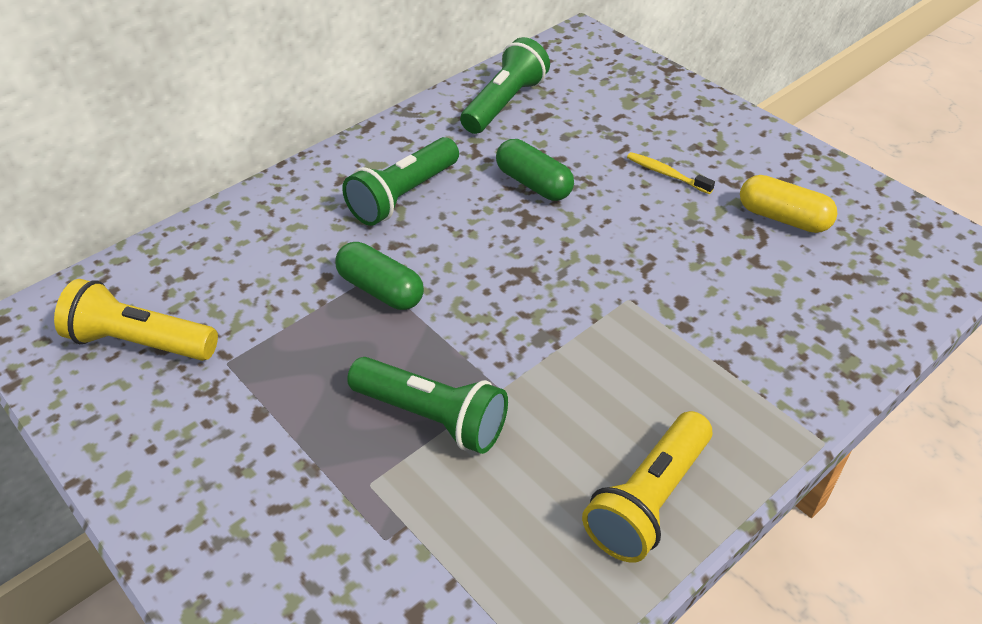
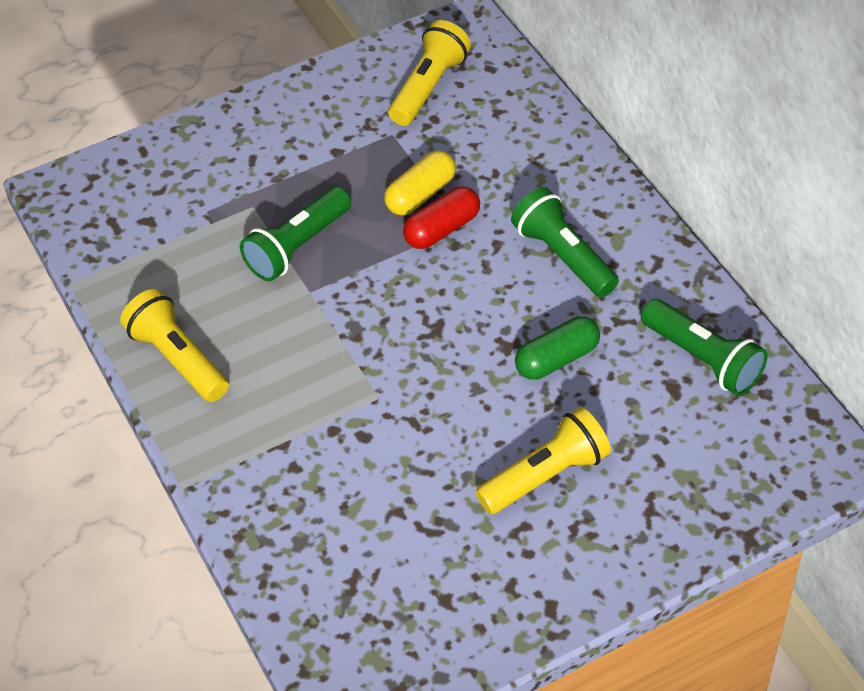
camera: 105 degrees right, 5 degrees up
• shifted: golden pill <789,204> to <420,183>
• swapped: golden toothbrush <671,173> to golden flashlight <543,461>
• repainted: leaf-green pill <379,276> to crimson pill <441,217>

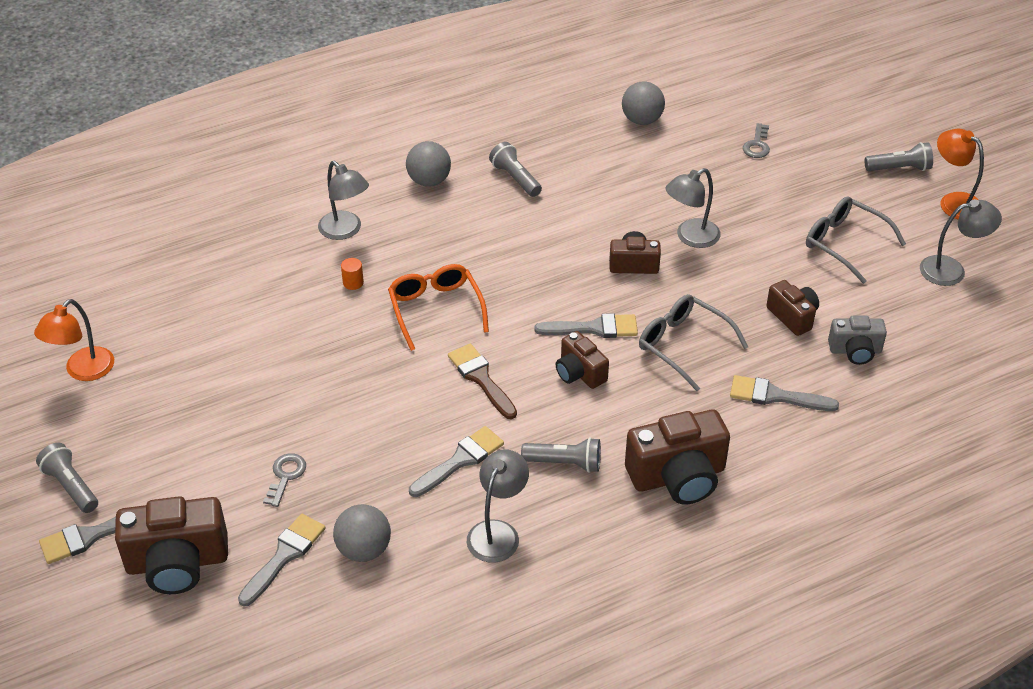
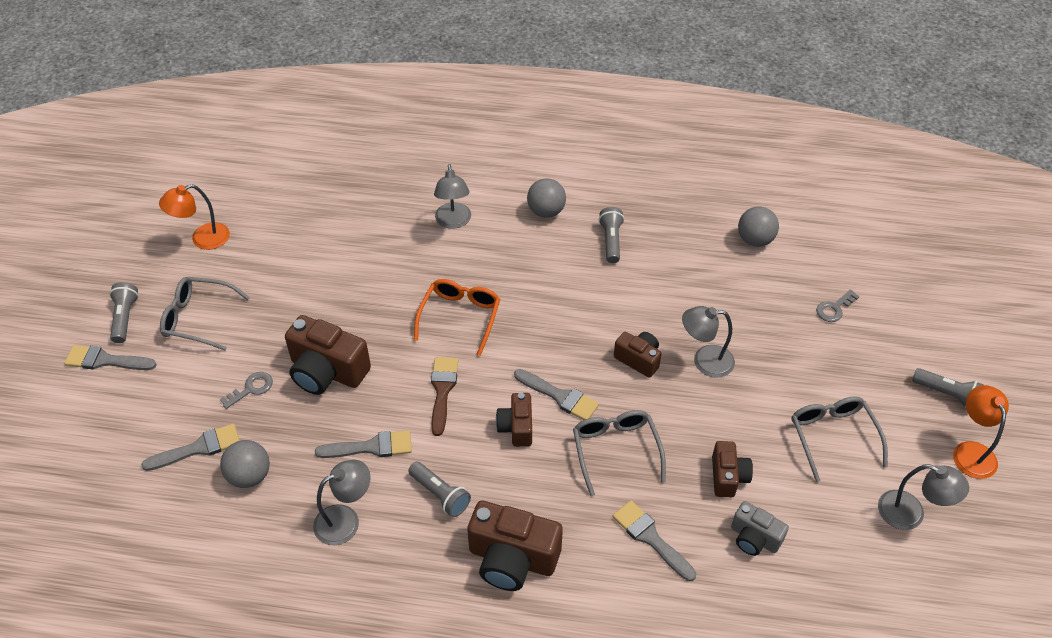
camera: 35 degrees right, 5 degrees up
• gone: orange-coloured cylinder shape <352,274>
• new: ash-grey eyeglasses <205,313>
• shifted: brown photo camera <171,545> to <328,355>

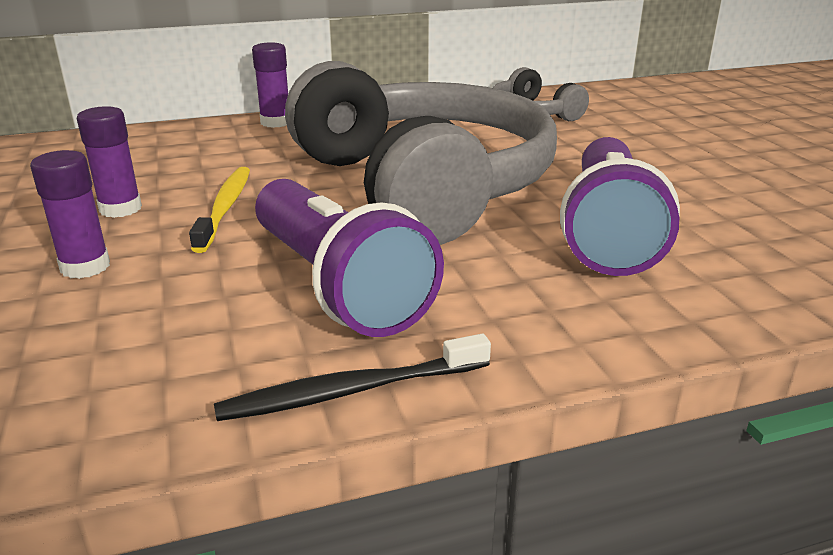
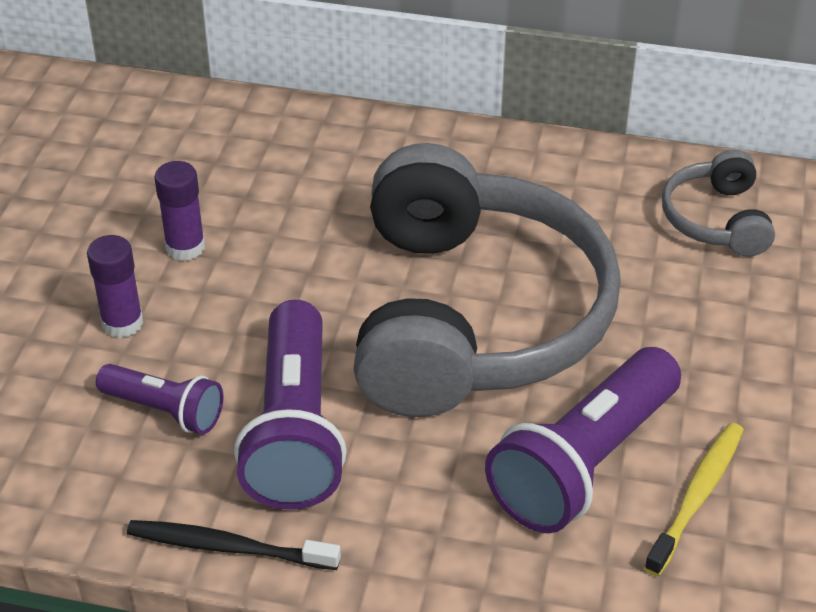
camera: 30 degrees right, 15 degrees up
• gone: royal purple glue stick <270,85>
• new: royal purple flashlight <159,399>
• shifted: golden toothbrush <219,210> to <694,499>

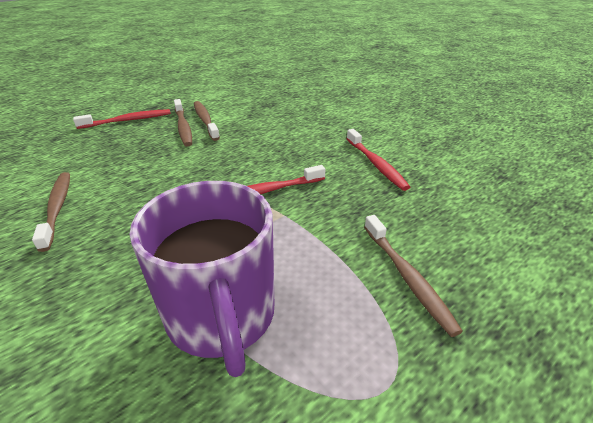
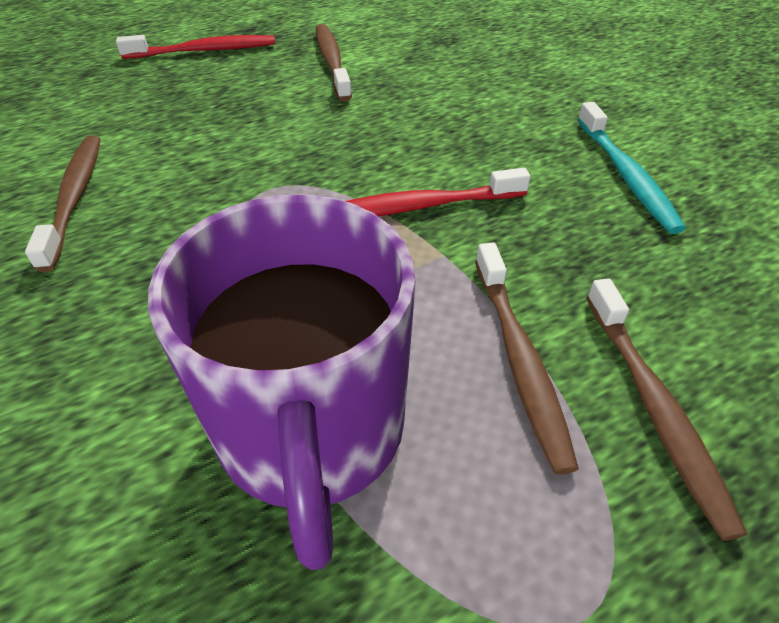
camera: 10 degrees right, 10 degrees up
• shifted: brown toothbrush <183,123> to <527,358>
• repainted: crimson toothbrush <378,160> to aqua toothbrush <631,168>

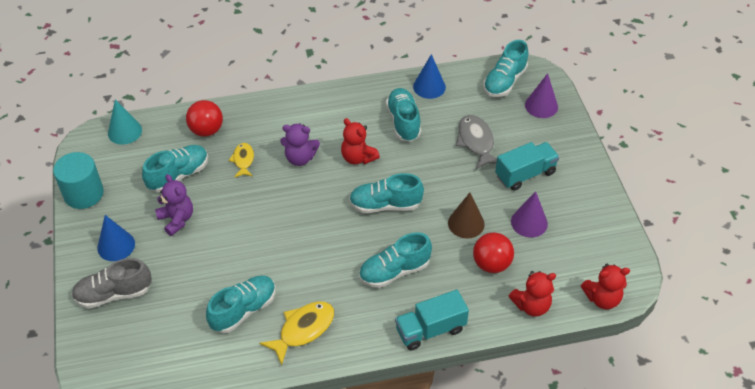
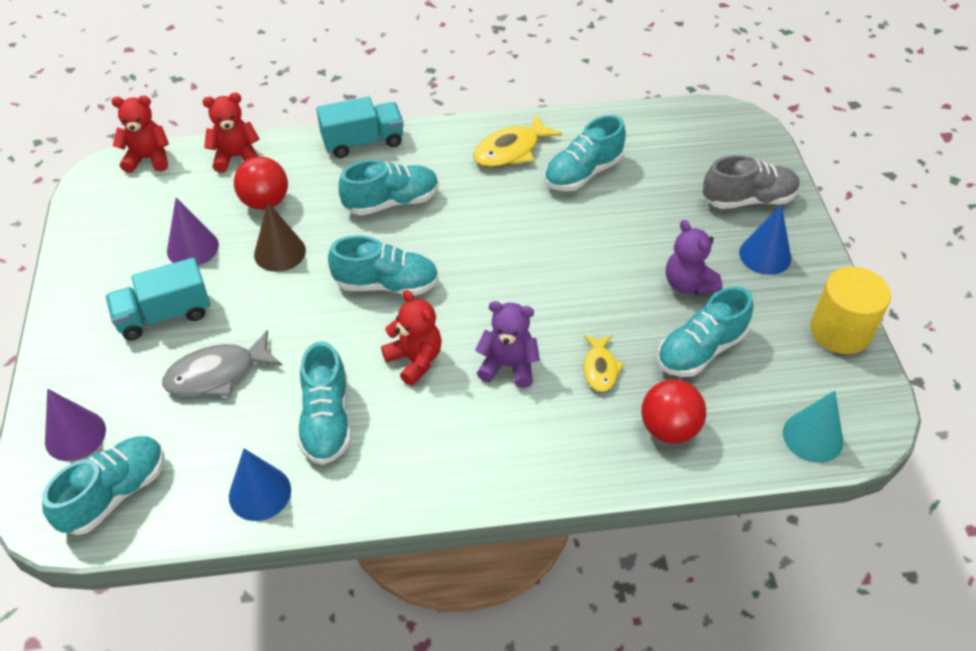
camera: 175 degrees left, 0 degrees up
• repainted: aqua cylinder shape <78,180> to golden cylinder shape <850,310>
• rotated: ash-grey fish figure <476,142> = <222,363> 75 degrees clockwise

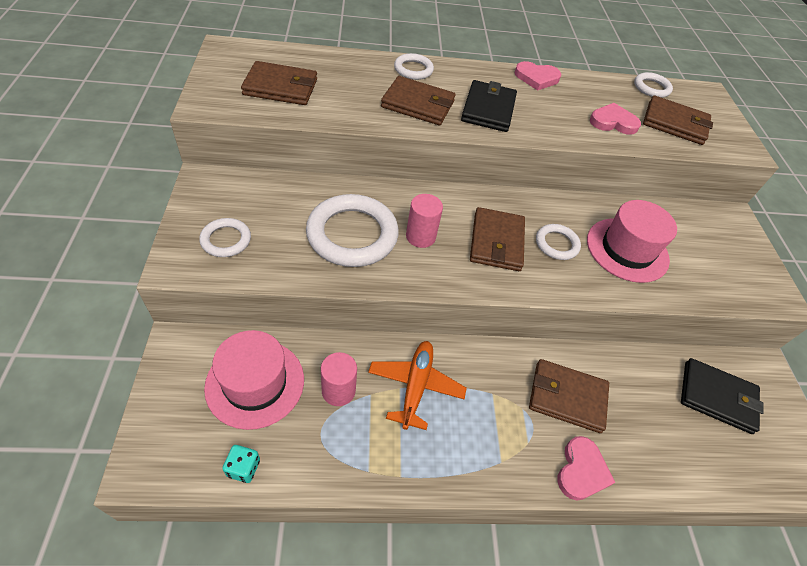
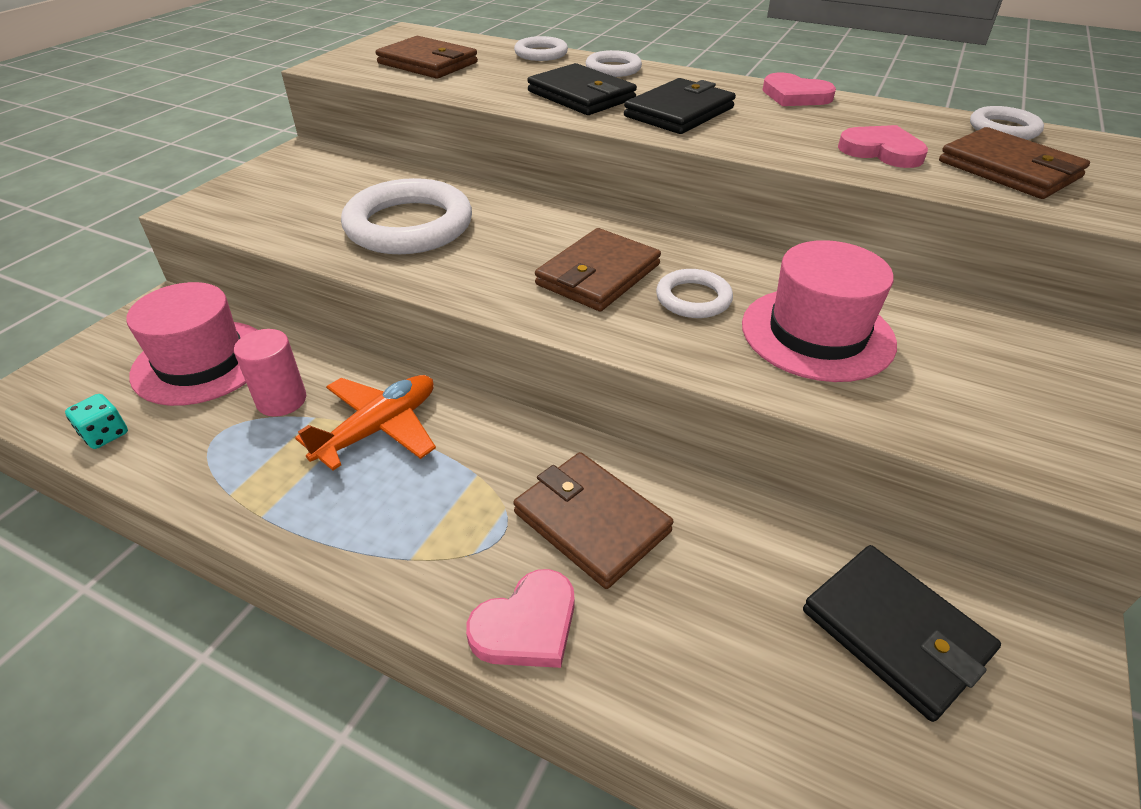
camera: 35 degrees right, 10 degrees down
• gone: pink cylinder shape <424,221>
• shifted: pure white ring <225,237> to <541,48>
• repainted: brown card wallet <418,100> to ebony card wallet <582,89>

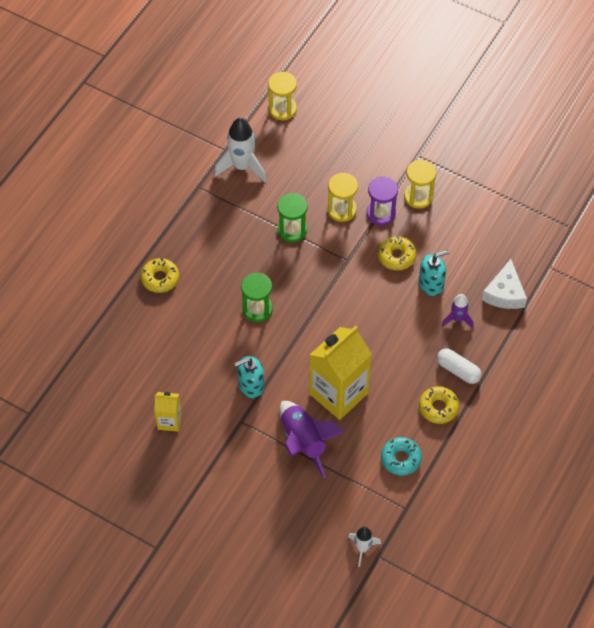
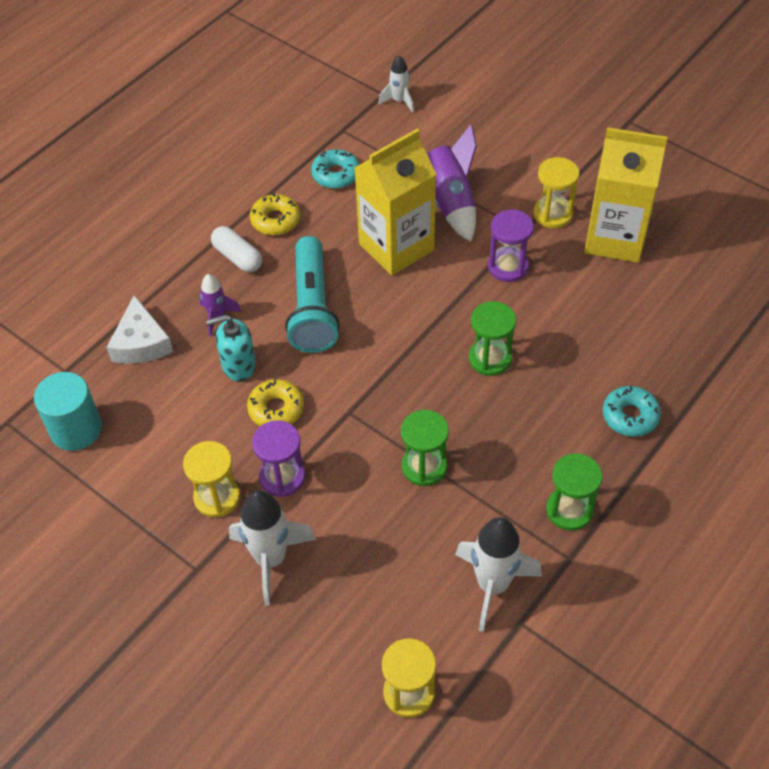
camera: 170 degrees left, 5 degrees down
• new: aqua cylinder shape <68,411>
• new: pure white spaceship <272,548>
• new: aqua flashlight <312,294>
• new: leaf-green sandglass <574,492>
• shifted: golden sandglass <343,197> to <556,193>
• swapped: aqua pump bottle <249,377> to royal purple sandglass <511,245>
• repainted: golden doughnut <160,275> to aqua doughnut <632,411>
• rotated: pure white cheese <504,284> = <139,329> 150 degrees clockwise
• scaled: golden milk carton <168,412> = <626,195> x2.01

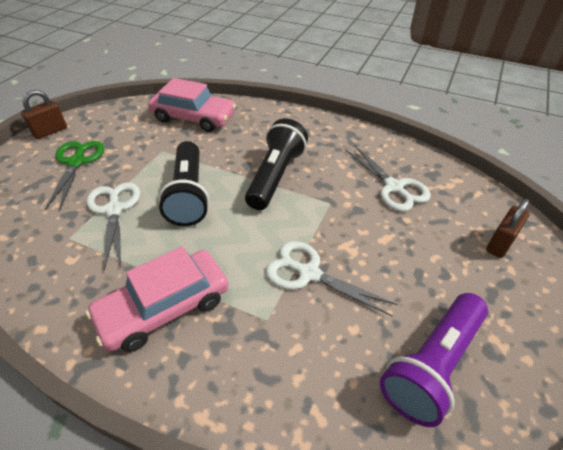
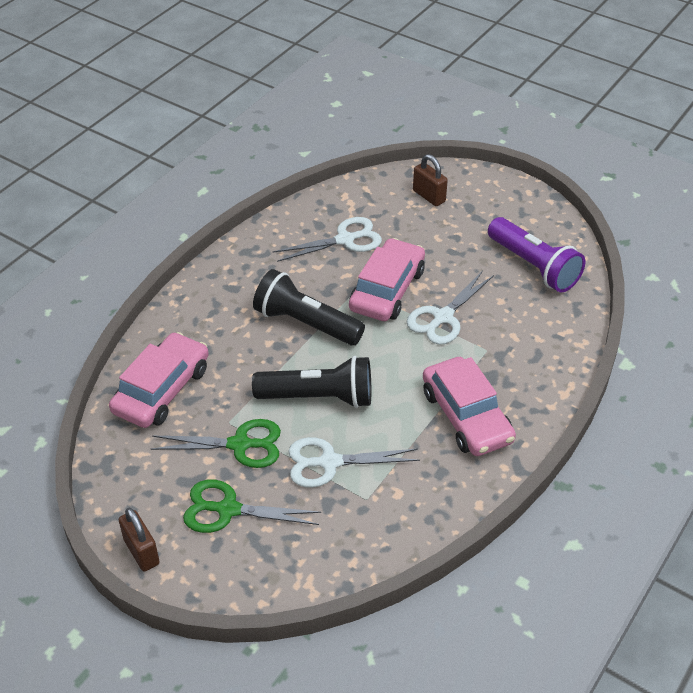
camera: 80 degrees left, 0 degrees up
• new: leaf-green scissors <216,443>
• new: pink automobile <387,279>

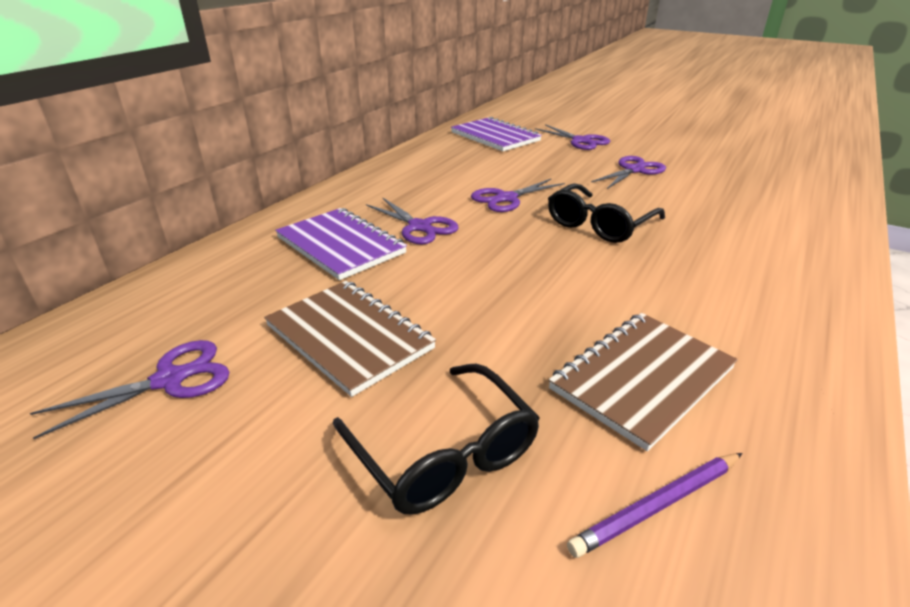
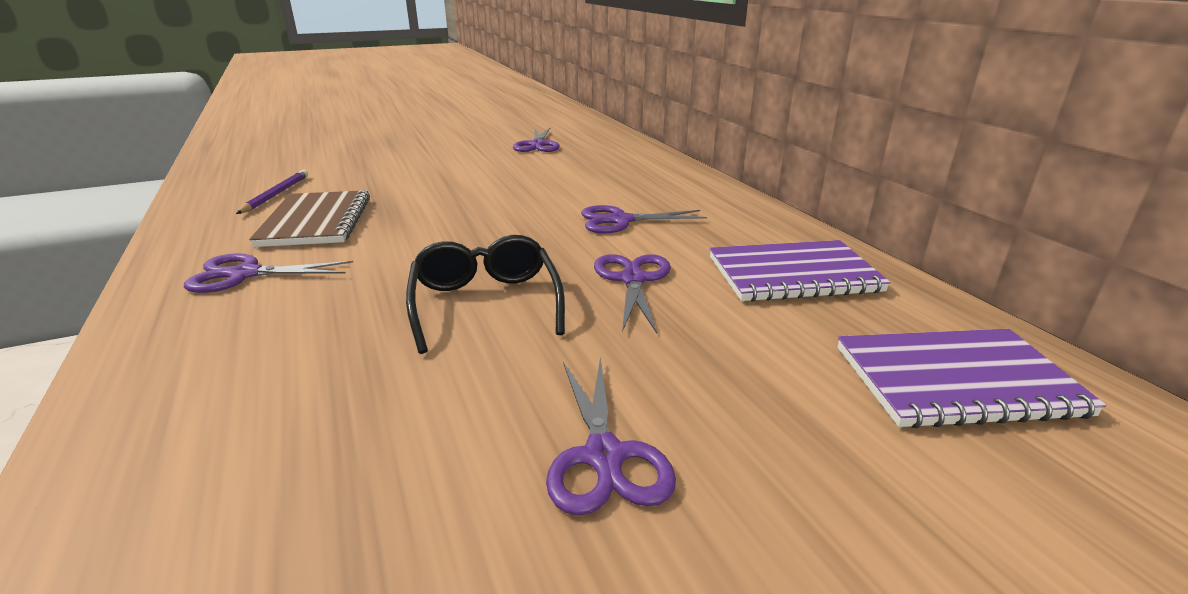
camera: 125 degrees right, 5 degrees down
• gone: brown notepad <350,339>
• gone: ebony eyeglasses <436,439>
• shifted: royal purple notepad <341,244> to <800,271>
• shifted: royal purple scissors <572,137> to <268,273>

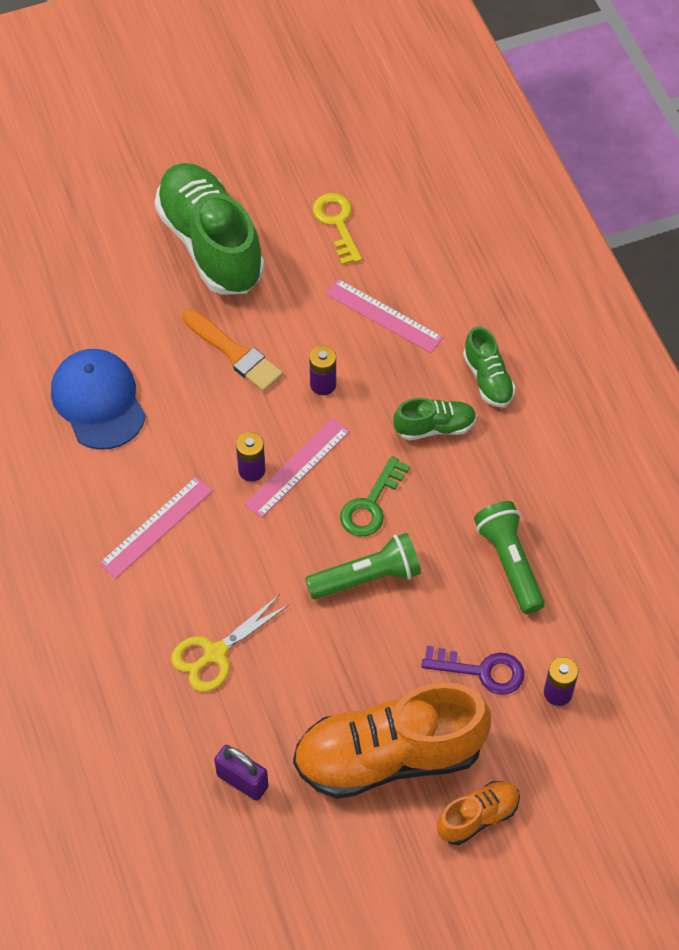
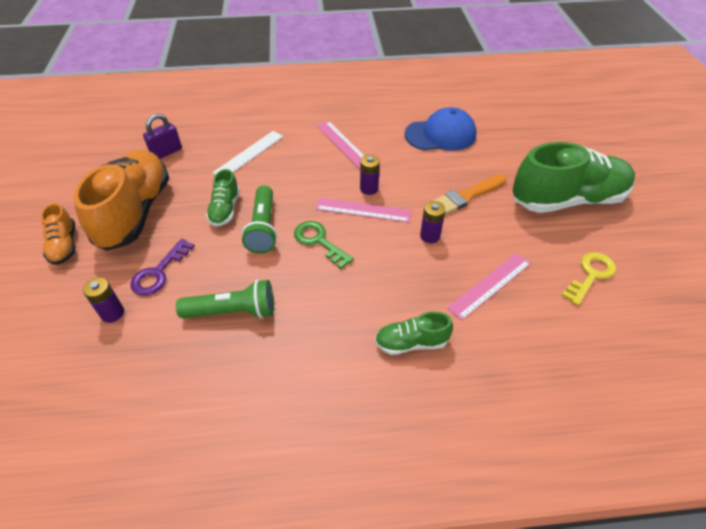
camera: 105 degrees right, 10 degrees down
• shifted: leaf-green sneaker <435,419> to <223,198>
• swapped: golden scissors <230,643> to pure white measuring stick <248,153>
• rotated: pink measuring stick <297,468> = <364,210> 45 degrees counterclockwise
• rotated: golden latchkey <337,229> = <588,279> 45 degrees counterclockwise

